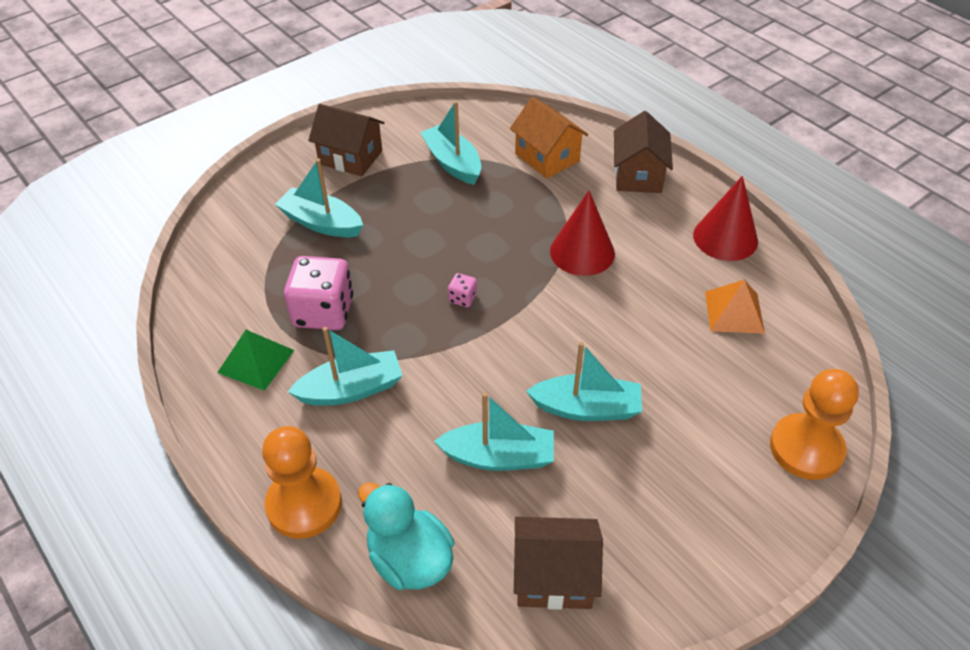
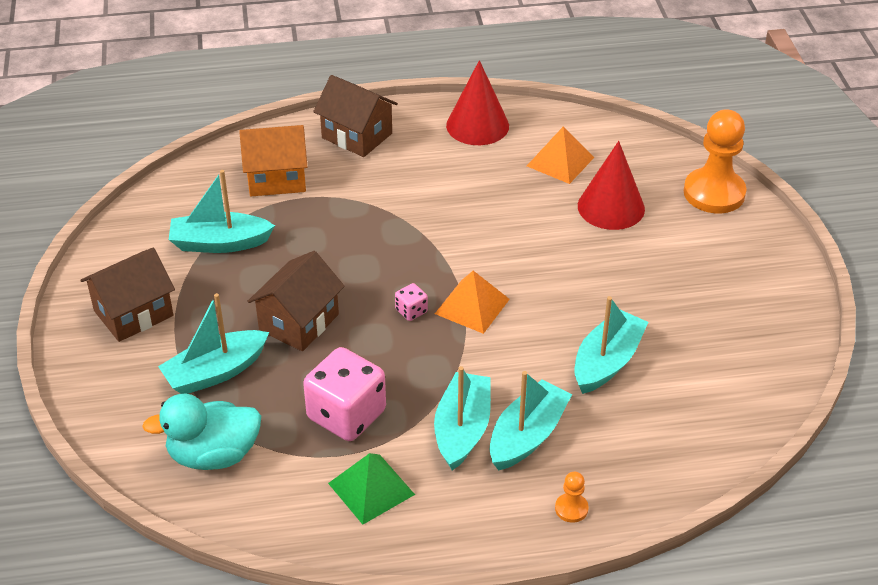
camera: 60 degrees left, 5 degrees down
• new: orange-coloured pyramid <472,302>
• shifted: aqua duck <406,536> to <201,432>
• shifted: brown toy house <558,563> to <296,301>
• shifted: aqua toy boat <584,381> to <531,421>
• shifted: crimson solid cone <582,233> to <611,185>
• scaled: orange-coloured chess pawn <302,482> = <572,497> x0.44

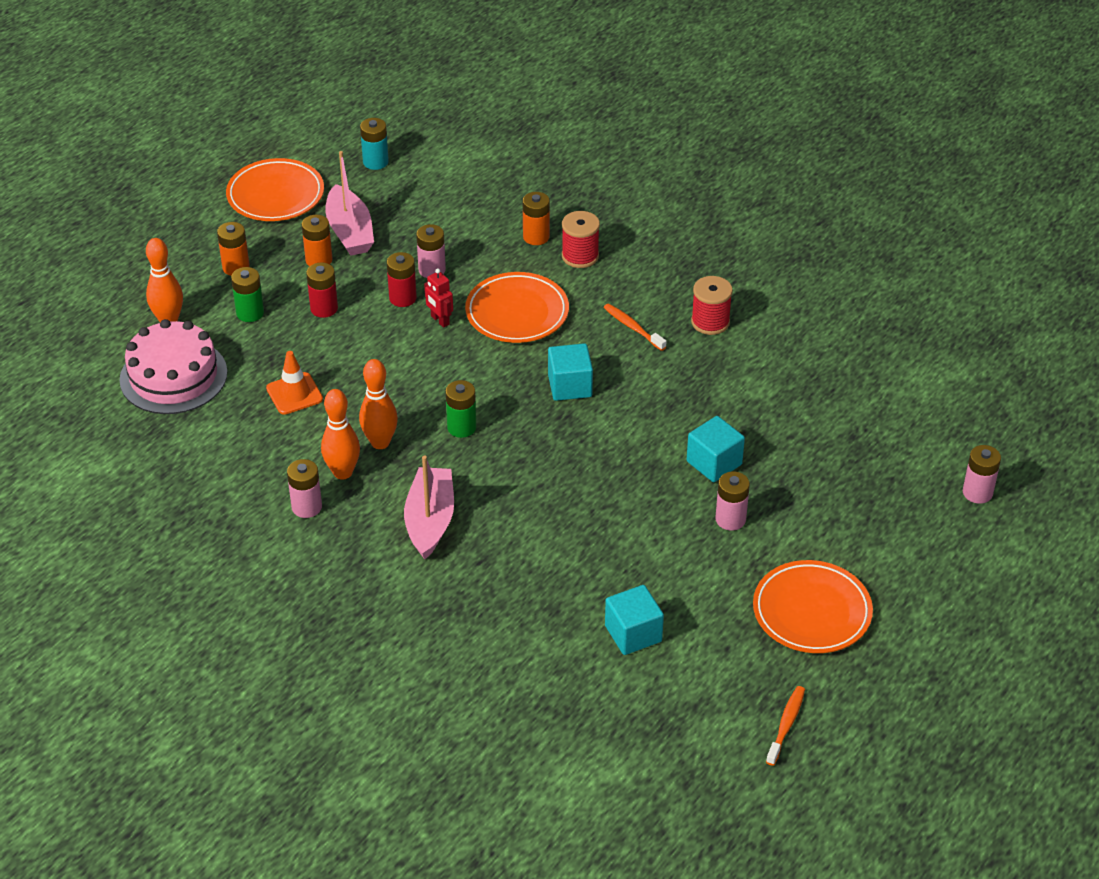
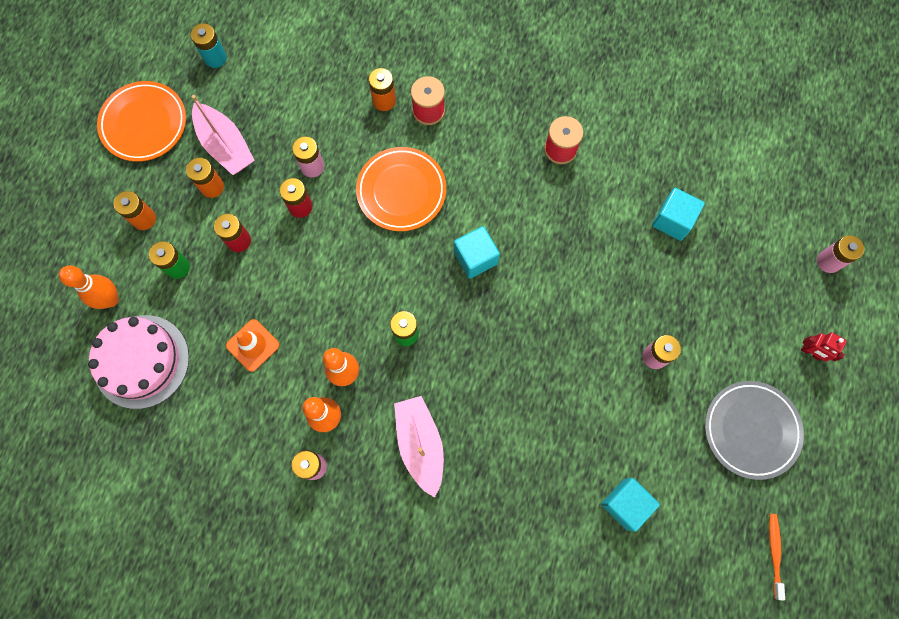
camera: 20 degrees left, 30 degrees up
• gone: orange-coloured toothbrush <634,327>
• shifted: crimson robot figure <438,298> to <824,347>
• shifted: aqua cube <716,449> to <678,214>
• repainted: orange-coloured plate <813,606> to ash-grey plate <754,430>

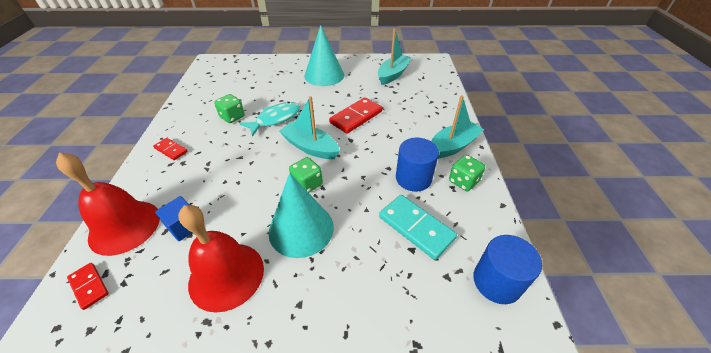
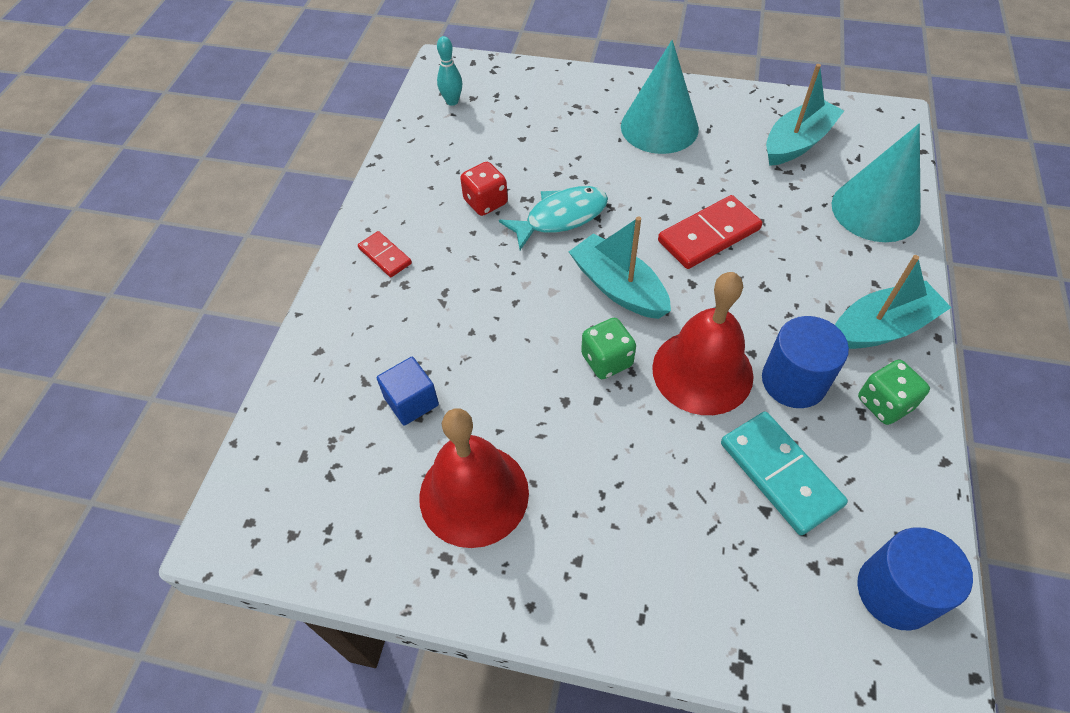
camera: 15 degrees right, 10 degrees up
• gone: crimson domino <88,286>
• new: aqua tenpin <449,71>
• shifted: crimson school bell <108,204> to <702,343>
• shifted: aqua solid cone <301,215> to <876,183>
• repainted: leaf-green dice <229,108> to crimson dice <484,189>

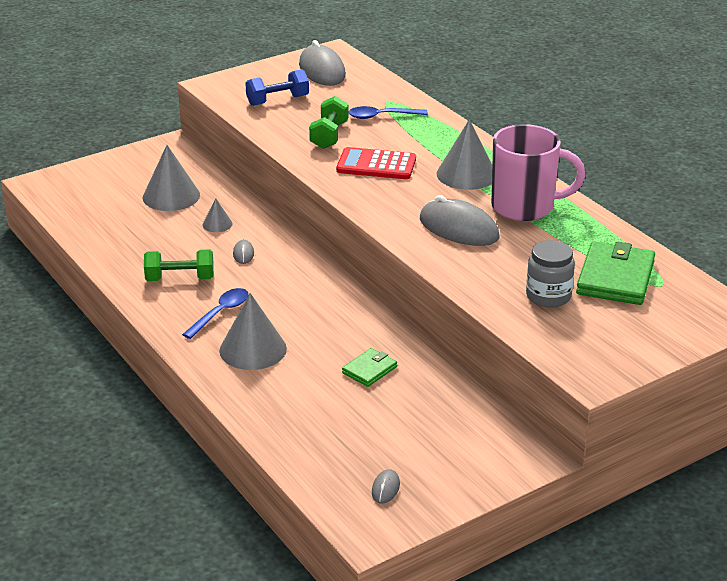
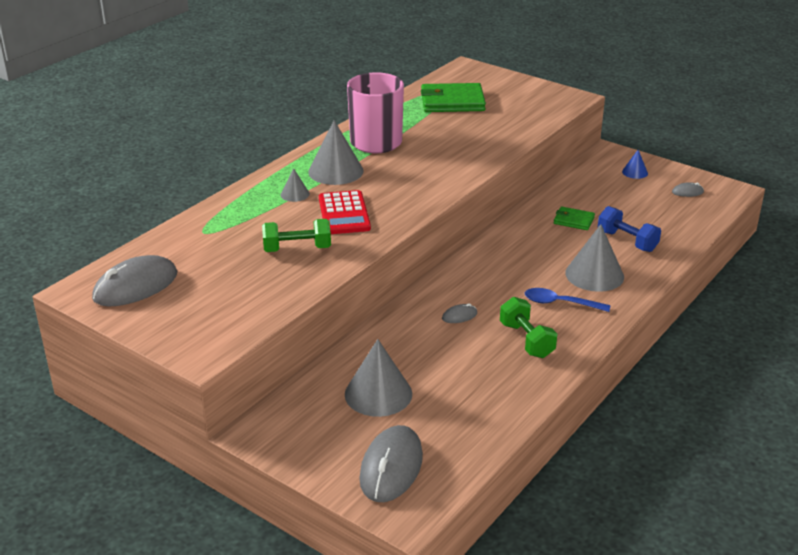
camera: 110 degrees left, 0 degrees up
• gone: royal blue spoon <388,112>
• gone: ash-grey jar <550,273>
• new: royal blue solid cone <635,164>
• shifted: ash-grey solid cone <217,215> to <295,185>
• shifted: royal blue free weight <277,87> to <629,229>
• shifted: ash-grey computer mouse <460,220> to <391,463>

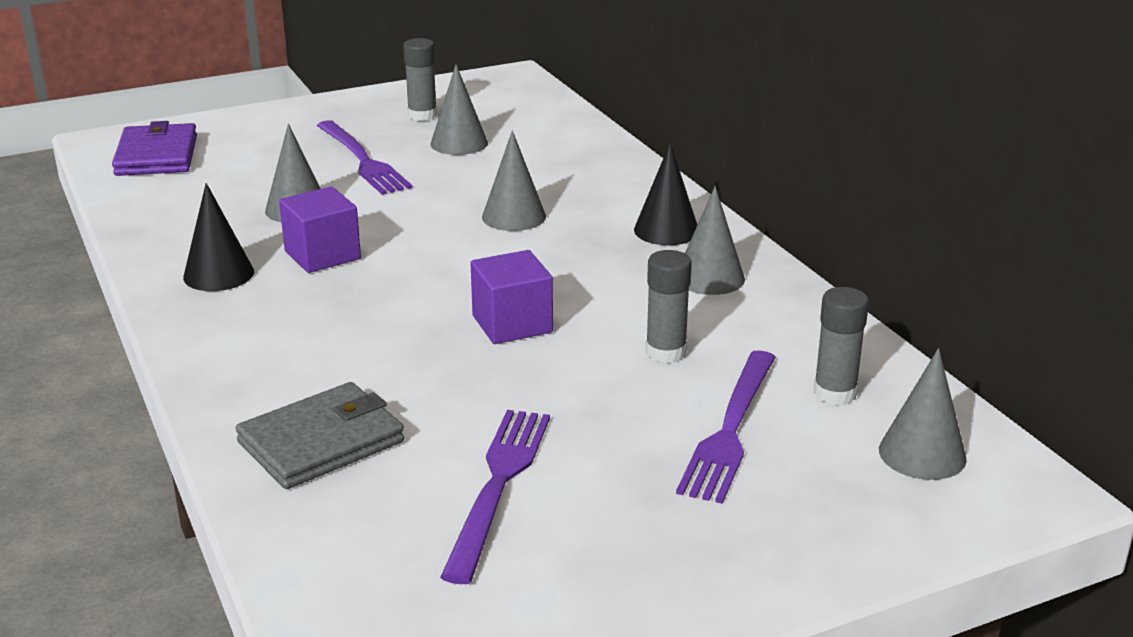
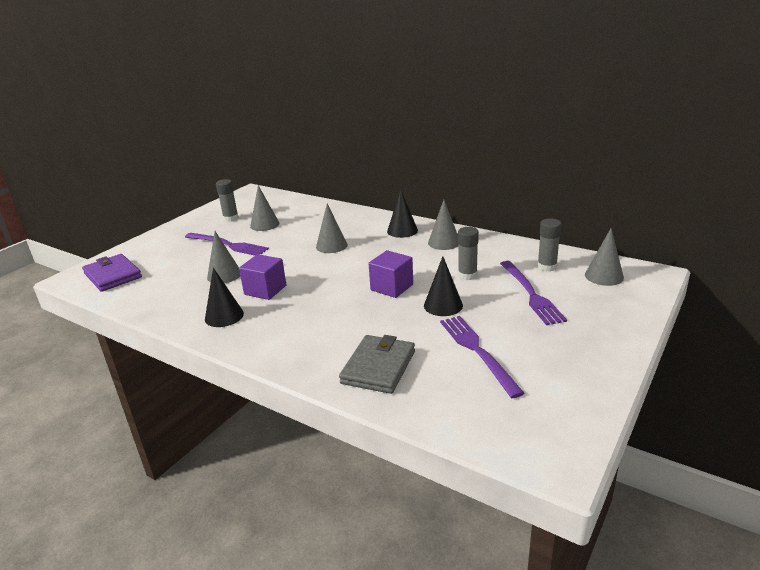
camera: 30 degrees left, 0 degrees up
• new: ebony solid cone <443,286>

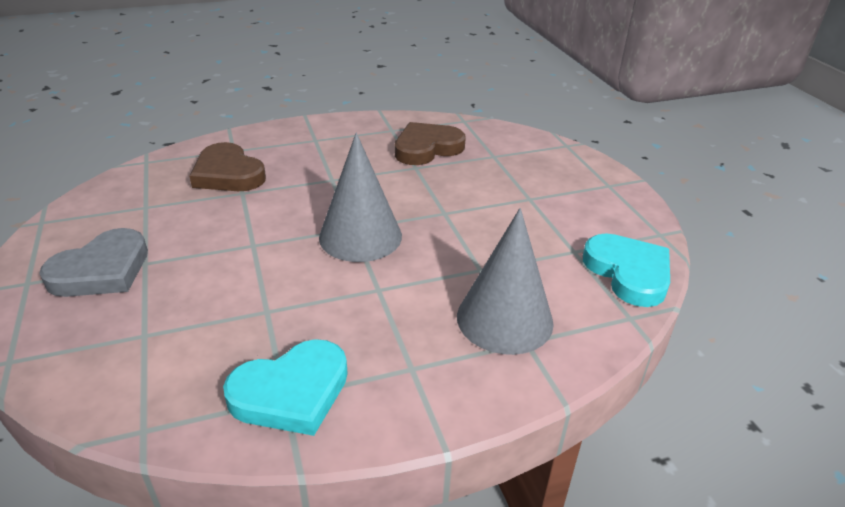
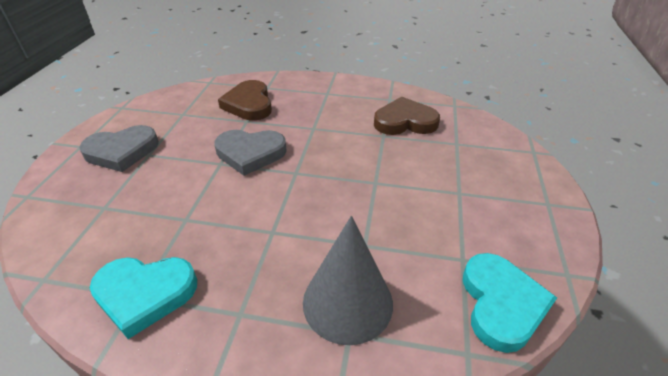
camera: 30 degrees right, 5 degrees up
• gone: ash-grey solid cone <360,197>
• new: ash-grey heart shape <250,153>

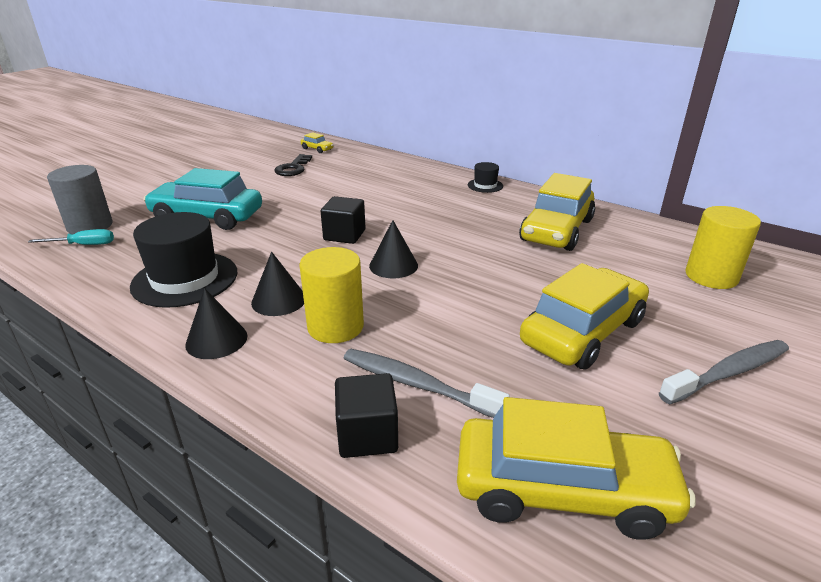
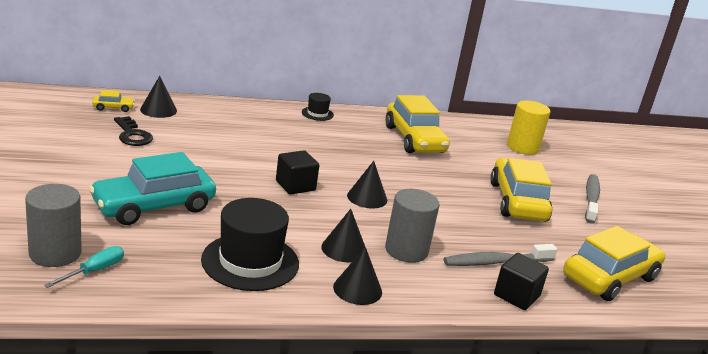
camera: 50 degrees left, 5 degrees down
• new: ebony solid cone <158,97>
• repainted: golden cylinder shape <331,295> to ash-grey cylinder shape <412,226>

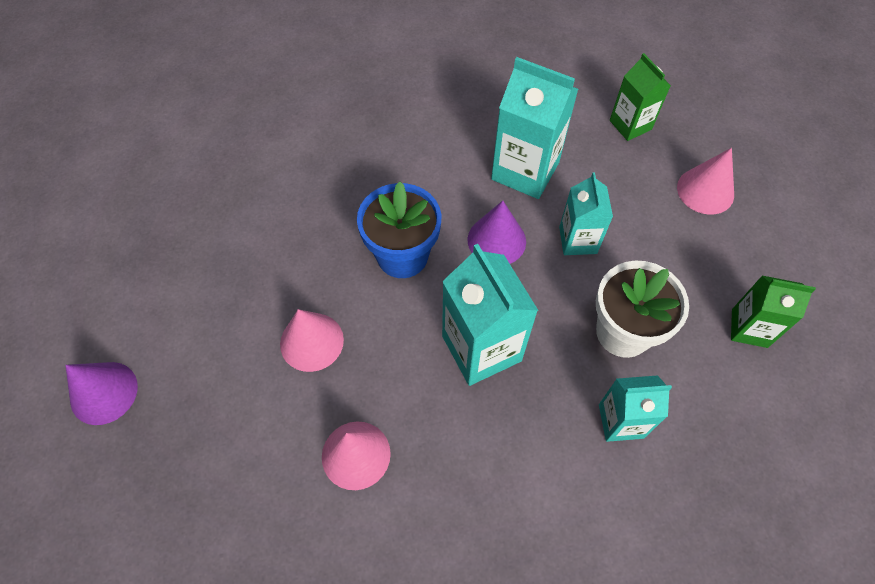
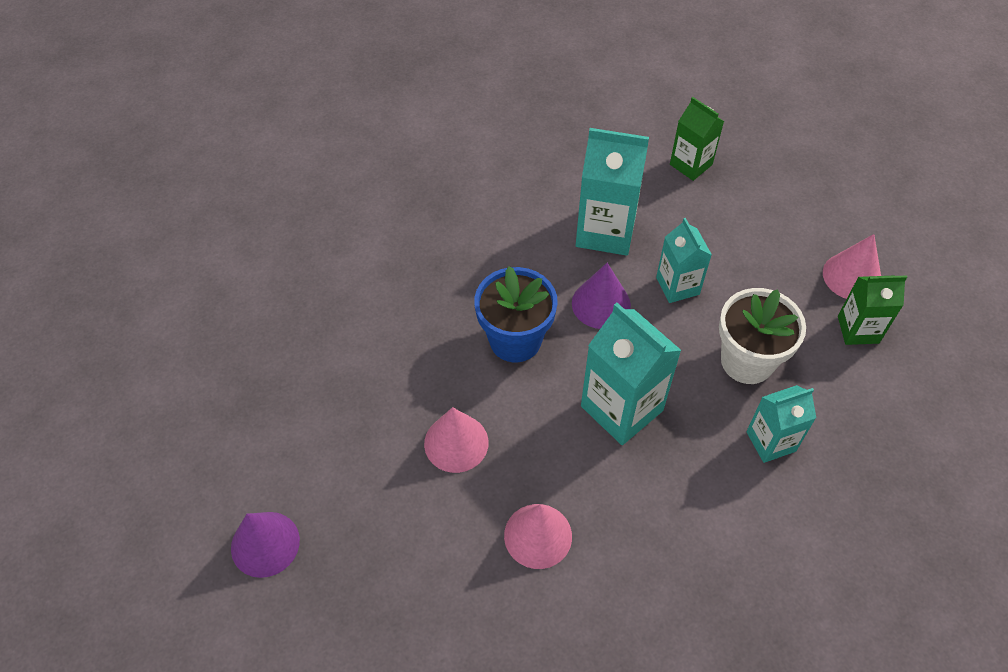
camera: 15 degrees left, 5 degrees down
• shifted: pink solid cone <705,181> to <852,266>

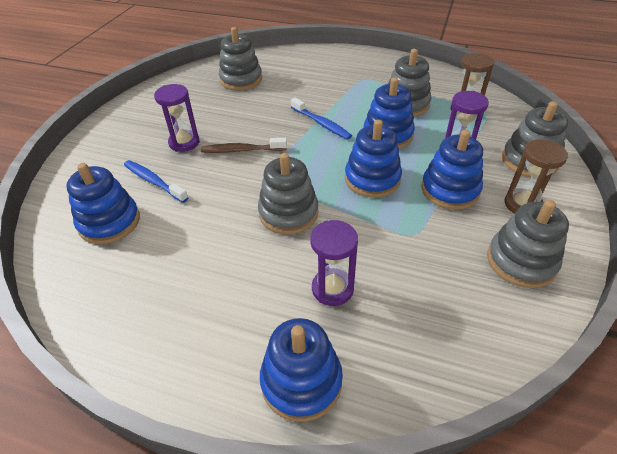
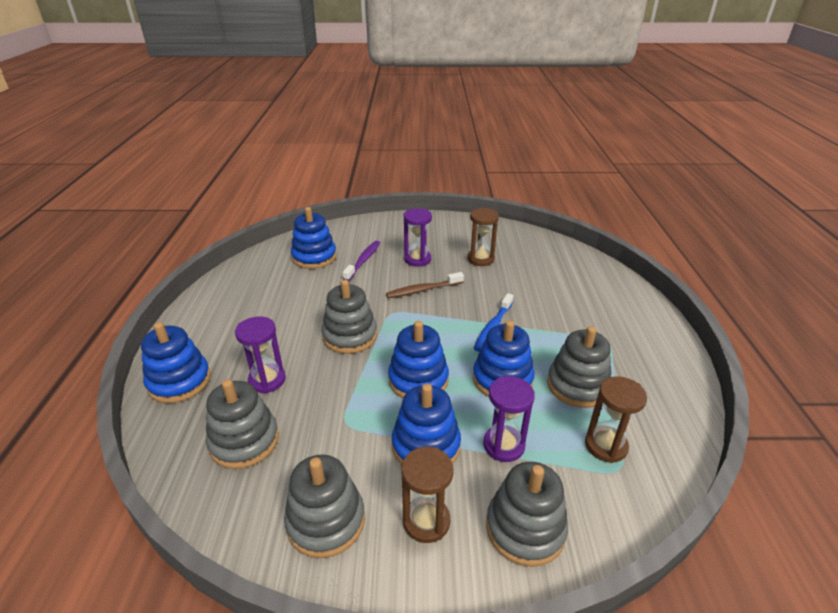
camera: 70 degrees right, 10 degrees down
• new: brown sandglass <483,237>
• shifted: ash-grey stacking toy <240,59> to <242,424>
• repainted: royal blue toothbrush <156,181> to royal purple toothbrush <361,261>
• rotated: brown toothbrush <244,145> = <425,285> 90 degrees counterclockwise

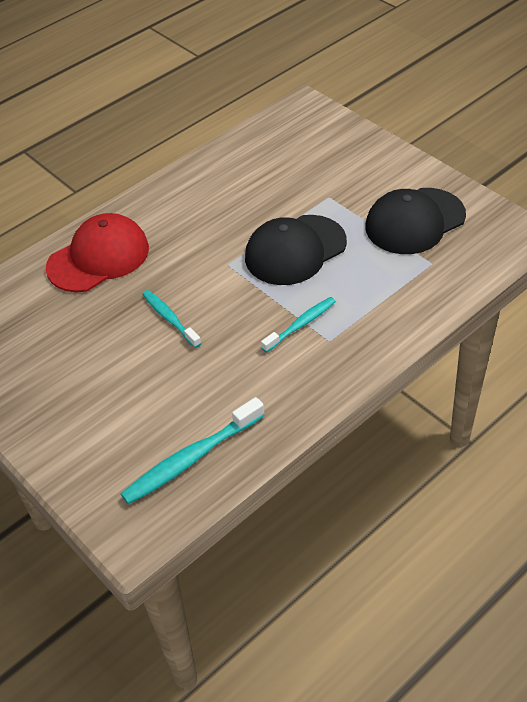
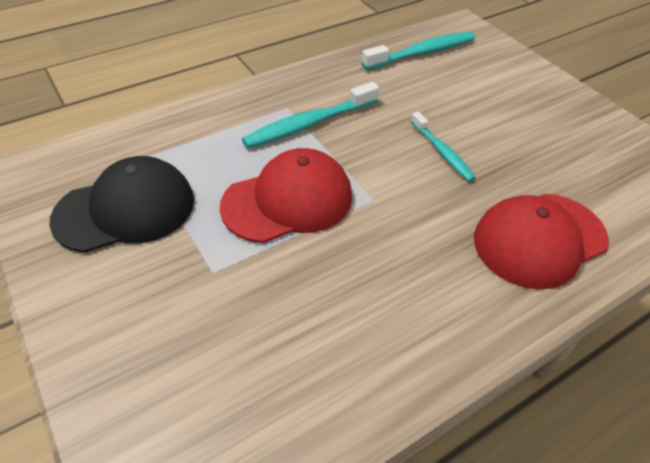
camera: 175 degrees left, 0 degrees up
• repainted: ebony baseball cap <296,250> to crimson baseball cap <286,195>
• scaled: aqua toothbrush <298,325> = <310,115> x1.58

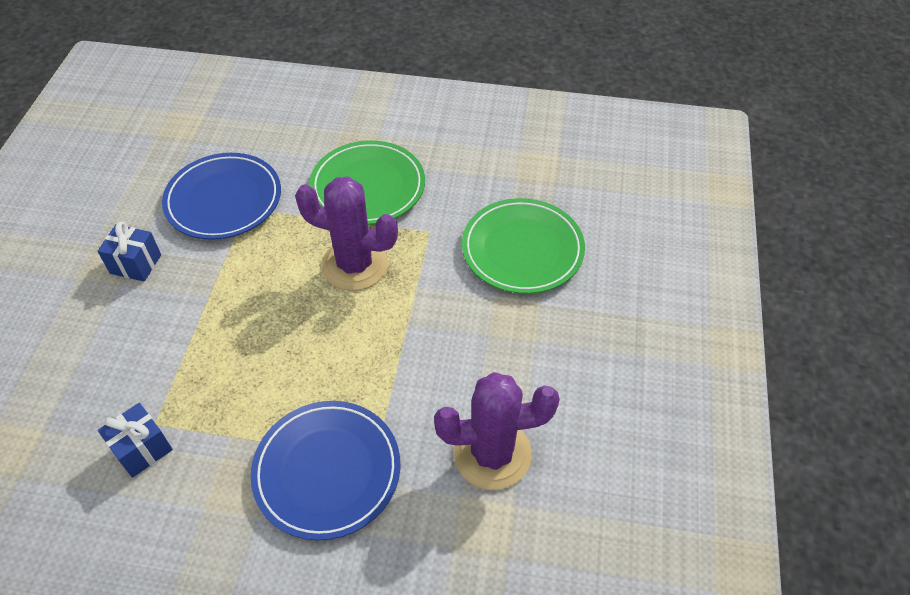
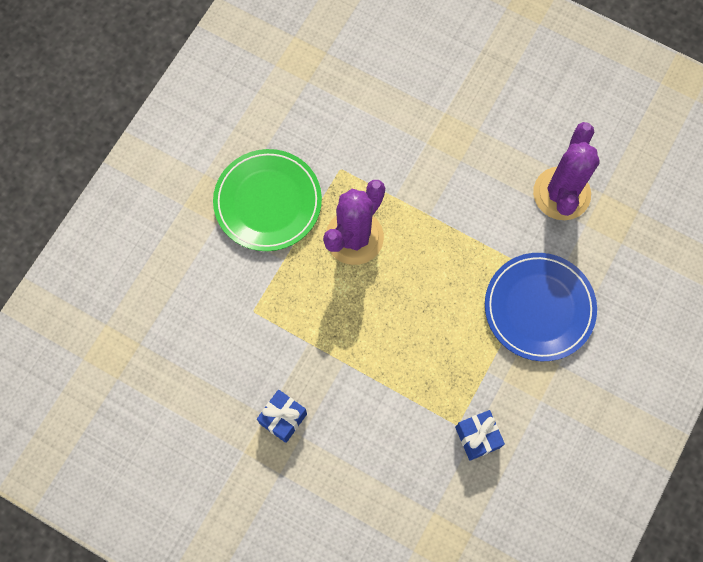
camera: 70 degrees left, 20 degrees up
• gone: royal blue plate <221,196>
• gone: leaf-green plate <523,246>

